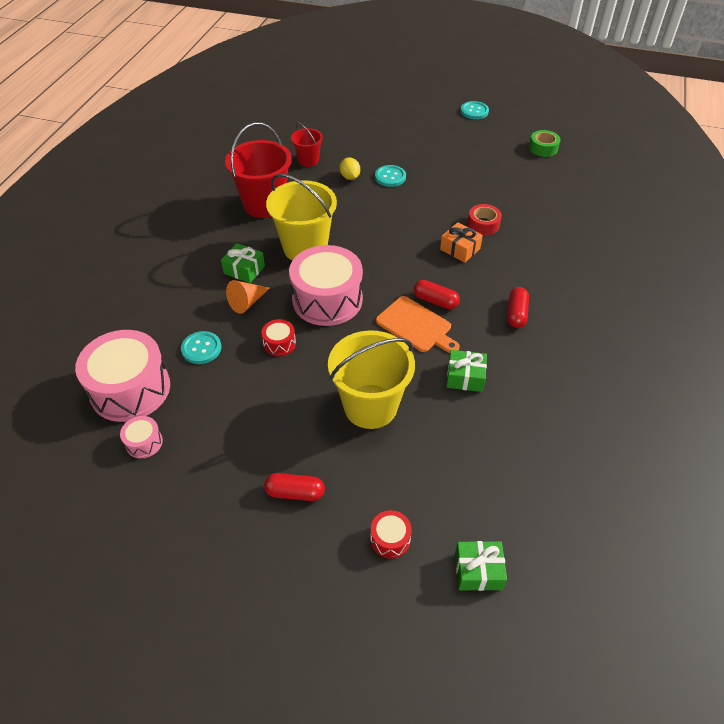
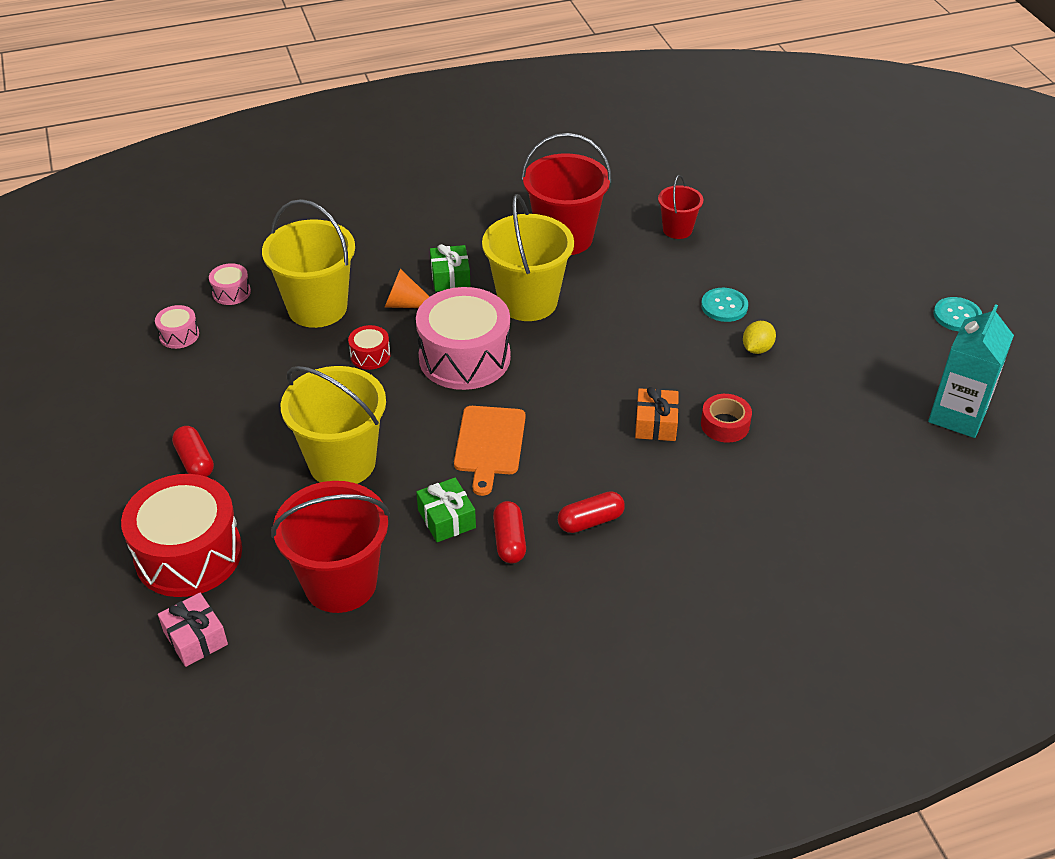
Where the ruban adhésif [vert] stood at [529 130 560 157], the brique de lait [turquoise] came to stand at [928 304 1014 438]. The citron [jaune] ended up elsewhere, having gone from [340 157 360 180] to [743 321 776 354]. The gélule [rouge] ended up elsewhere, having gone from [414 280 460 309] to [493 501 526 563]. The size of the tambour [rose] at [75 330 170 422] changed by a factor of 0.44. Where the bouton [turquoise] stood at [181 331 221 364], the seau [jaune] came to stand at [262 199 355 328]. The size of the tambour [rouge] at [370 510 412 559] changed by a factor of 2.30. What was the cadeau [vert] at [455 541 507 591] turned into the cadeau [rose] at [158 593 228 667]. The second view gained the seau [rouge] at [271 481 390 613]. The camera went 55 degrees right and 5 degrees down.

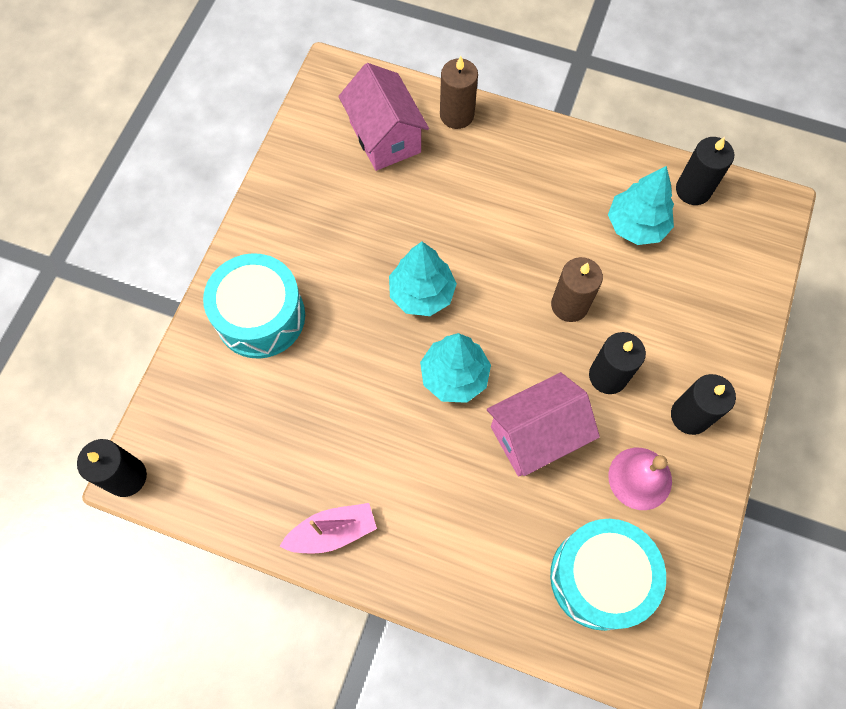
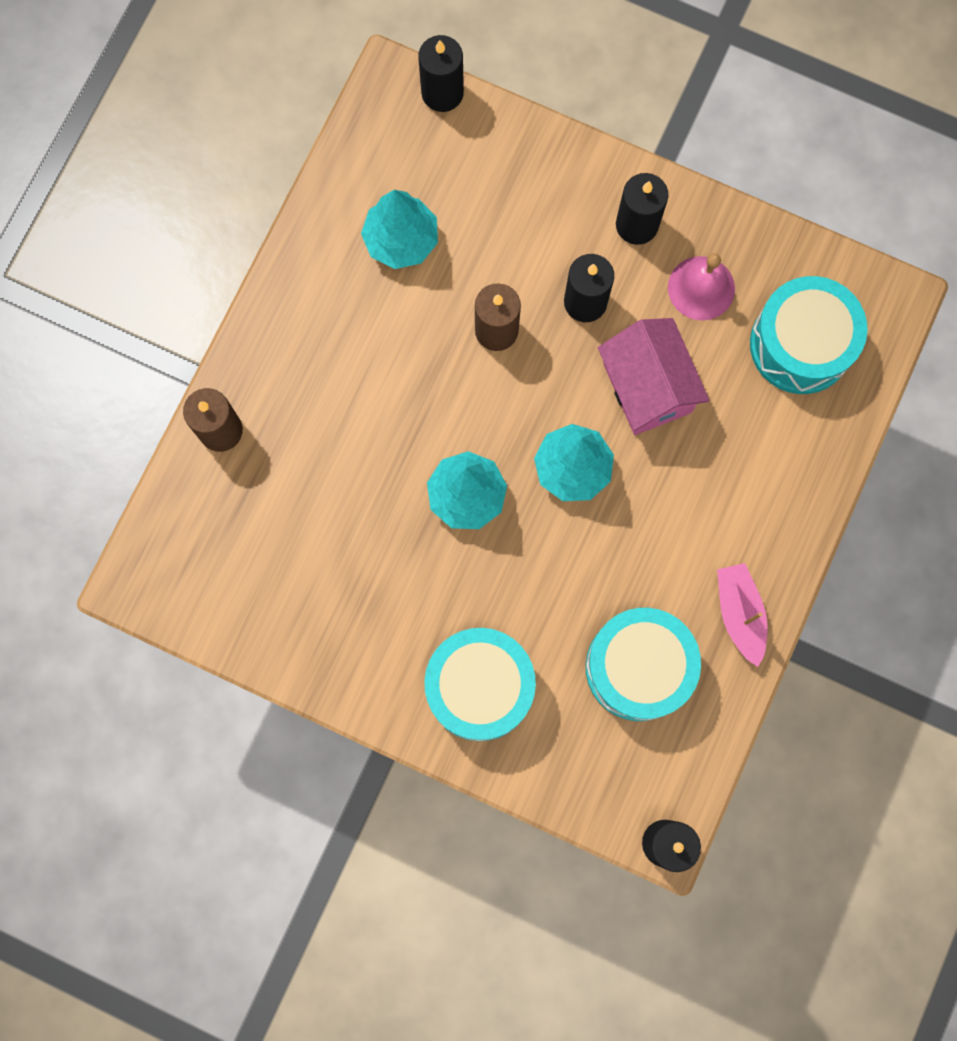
The second view lost the maison [rose] at [338 63 429 171]. The bougie [noir] ended up elsewhere, having gone from [676 137 734 205] to [418 35 464 112]. The second view gained the tambour [turquoise] at [586 608 701 721]. The camera went 85 degrees left and 10 degrees up.

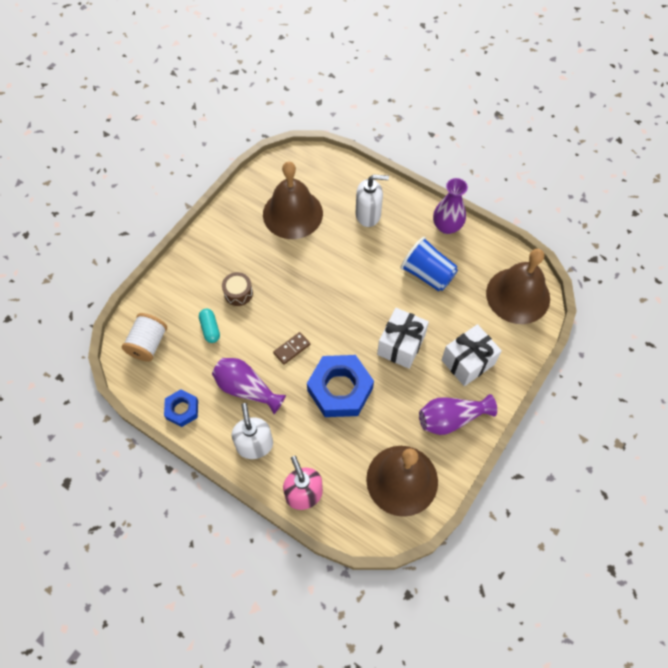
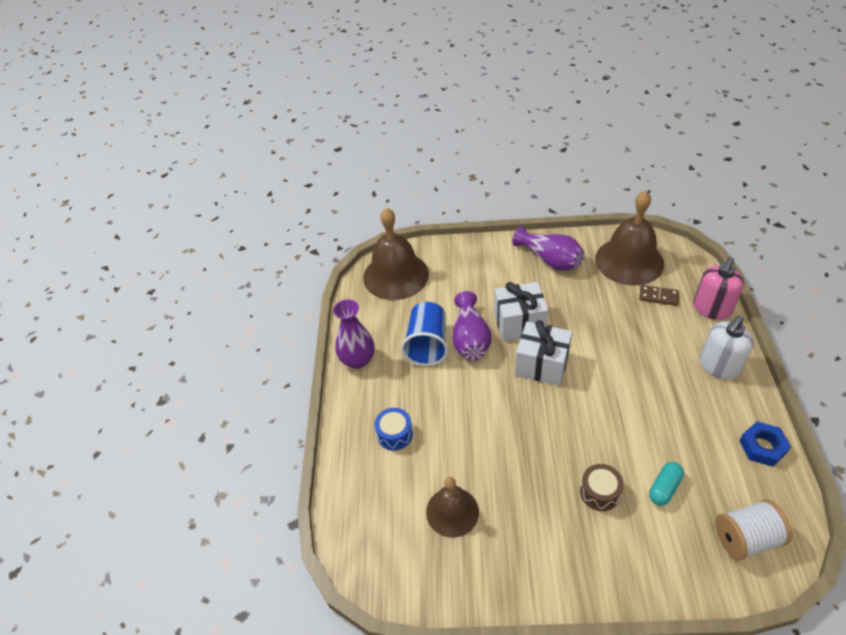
The size of the cloche [marron] at [263 161 323 239] changed by a factor of 0.61. Where the distributeur de savon [blanc] stood at [355 174 389 227], the tambour [bleu] came to stand at [374 408 413 451]. The cadeau [blanc] ended up elsewhere, having gone from [442 324 502 386] to [515 320 572 386]. The domino [marron] ended up elsewhere, having gone from [273 332 310 365] to [639 285 679 306]. The second view lost the écrou [bleu] at [307 355 374 417]. The vase [violet] ended up elsewhere, having gone from [212 358 286 414] to [452 291 491 360]. The camera went 120 degrees left and 15 degrees down.

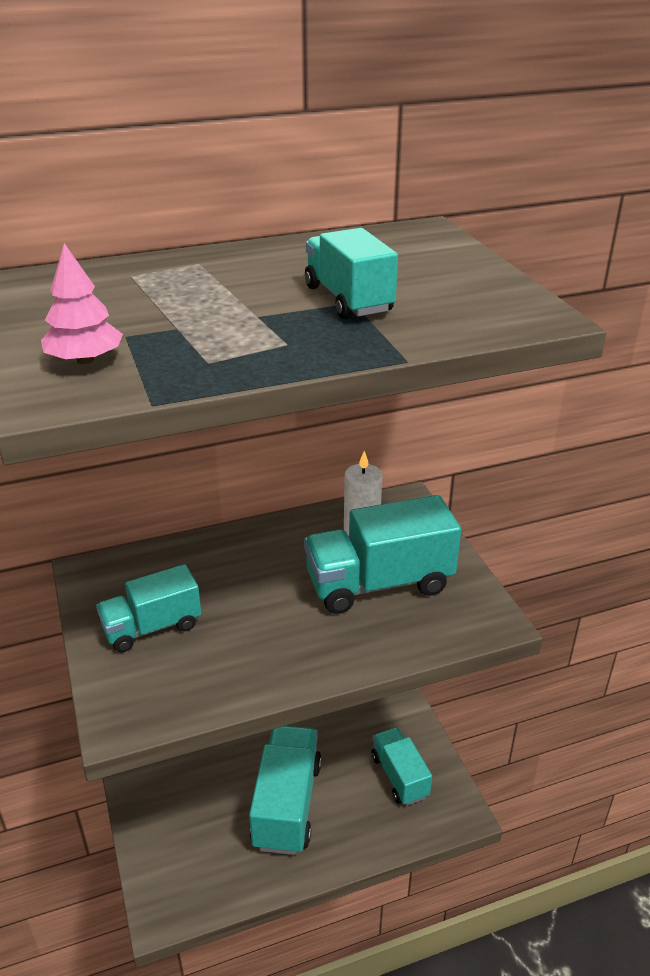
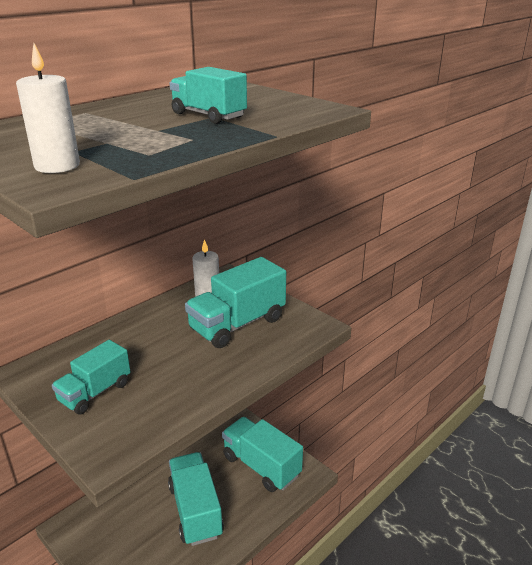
Where the arbre [rose] stood at [41 243 123 364], the bougie [blanc] came to stand at [16 43 80 173]. The size of the camion [turquoise] at [371 727 432 806] changed by a factor of 1.58. The camera went 25 degrees left and 5 degrees down.

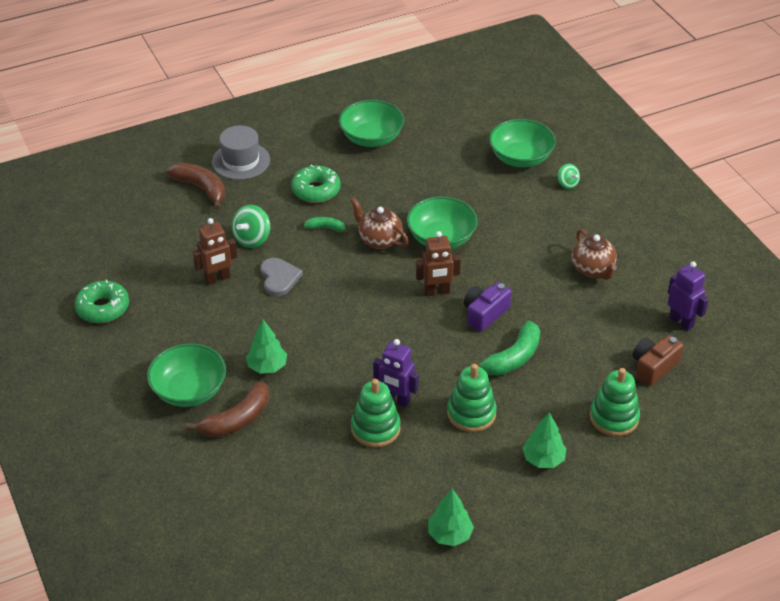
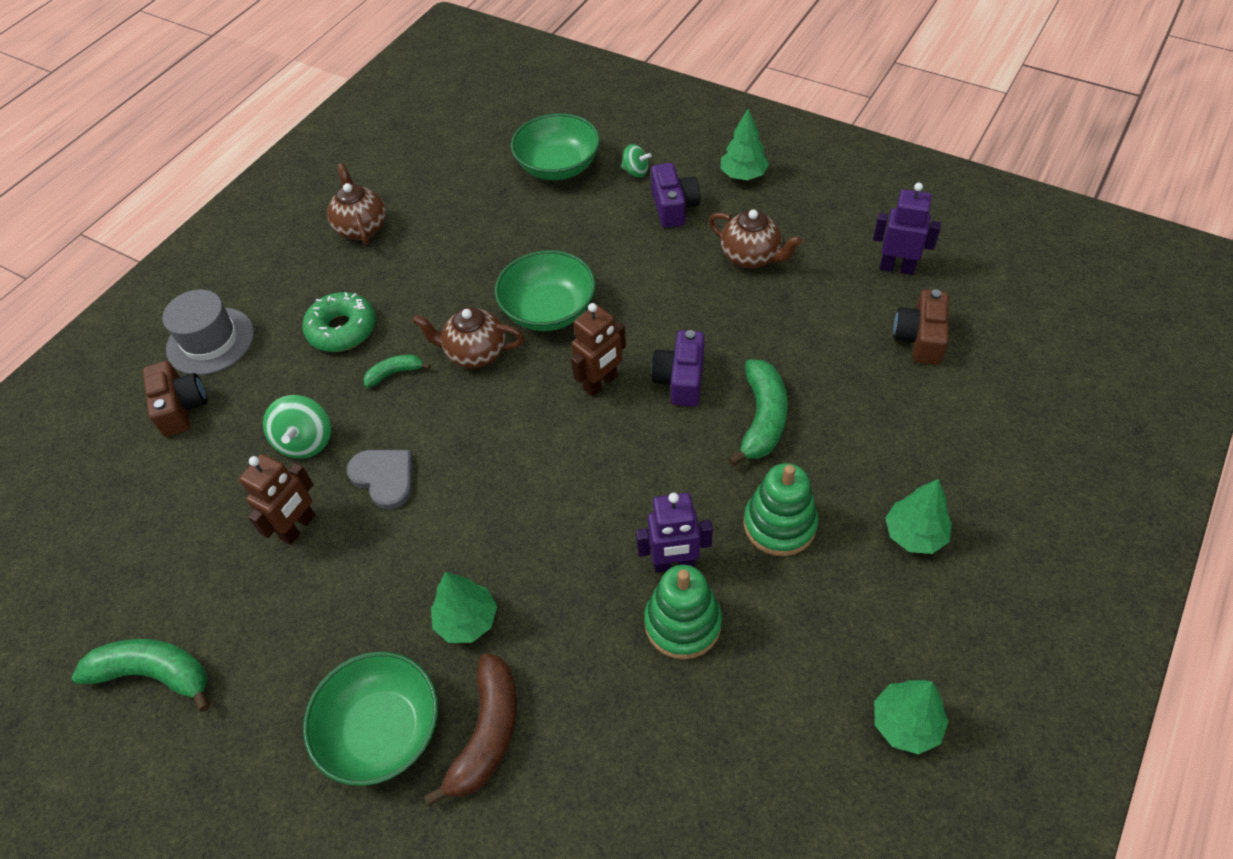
Where the bol [vert] stood at [339 100 404 147], the théière [marron] came to stand at [327 163 386 245]. Where the banane [marron] stood at [167 163 225 210], the appareil photo [marron] came to stand at [143 361 207 437]. Where the beignet [vert] stood at [75 280 129 323], the banane [vert] came to stand at [72 639 210 712]. The second view lost the jouet à empiler [vert] at [590 368 640 436]. The second view gained the arbre [vert] at [720 109 769 180]. The second view gained the appareil photo [violet] at [651 163 700 228]. The camera went 30 degrees left and 10 degrees up.

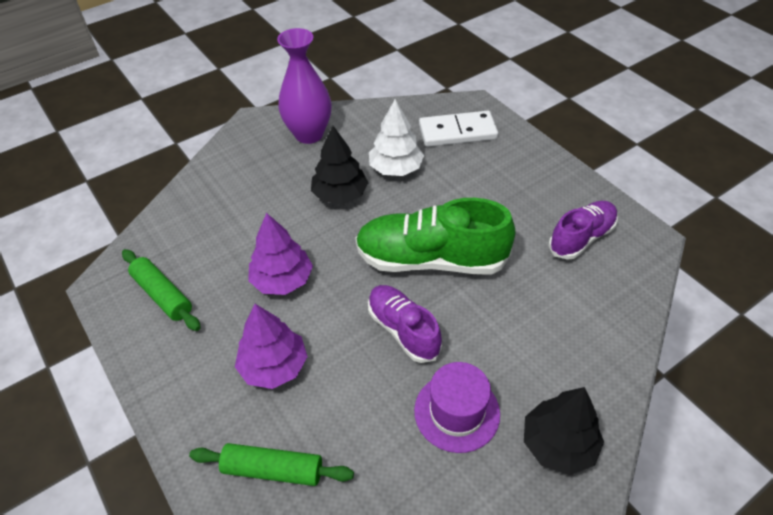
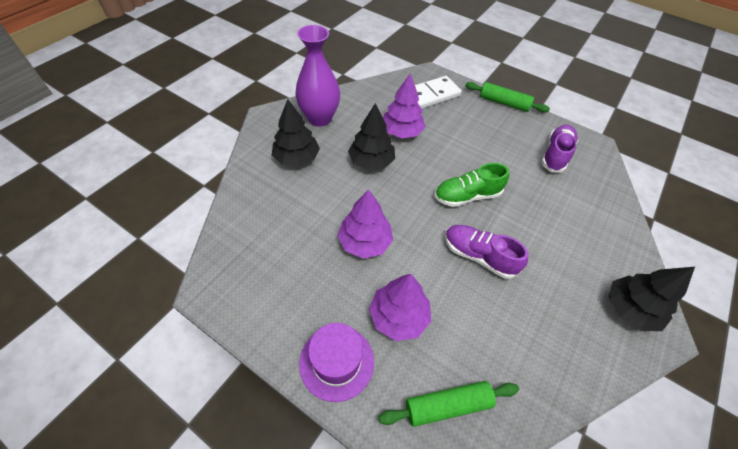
What was the arbre [blanc] at [369 99 424 176] turned into the arbre [violet] at [383 73 425 138]. The size of the chaussure [vert] at [355 198 516 275] changed by a factor of 0.61. The rouleau à pâtisserie [vert] ended up elsewhere, having gone from [122 249 201 331] to [465 82 550 113]. The chapeau [violet] ended up elsewhere, having gone from [414 362 500 453] to [299 323 374 402]. The second view gained the arbre [noir] at [272 99 320 167]. The camera went 25 degrees left and 5 degrees up.

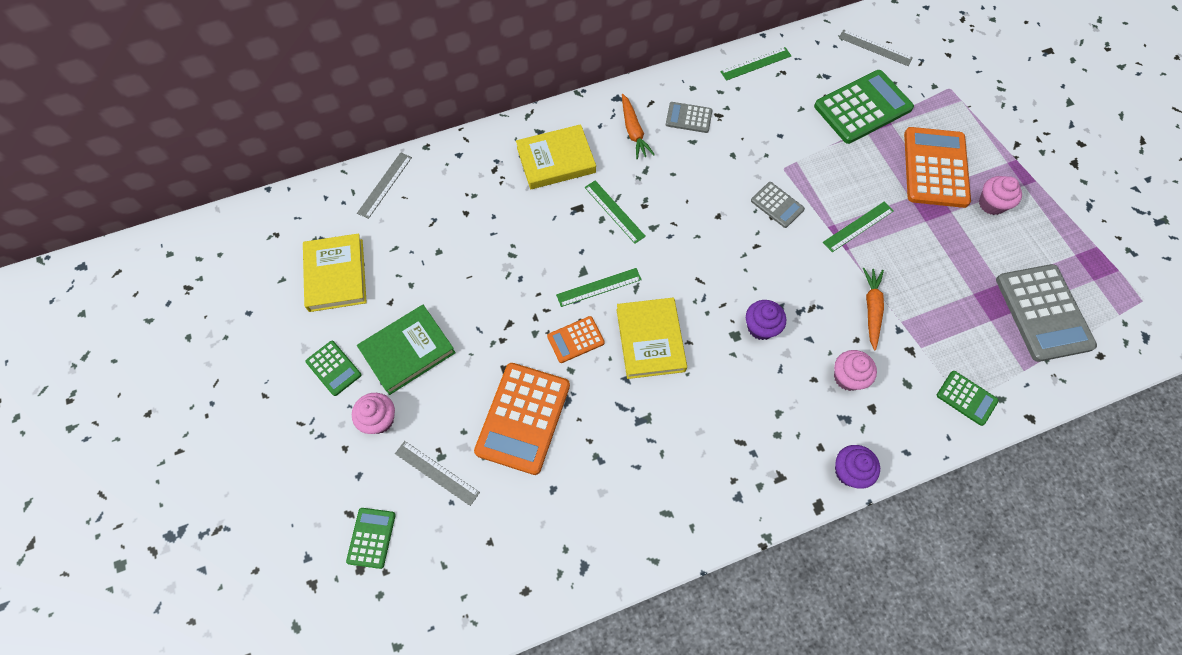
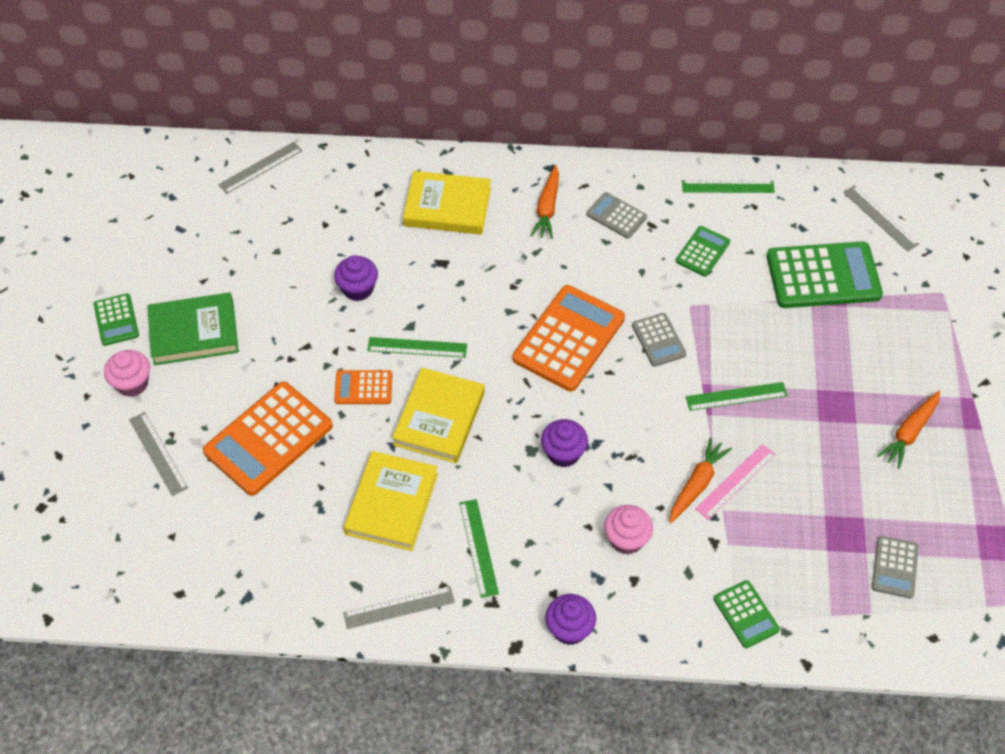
The calculatrice [orange] ended up elsewhere, having gone from [904 127 971 208] to [512 285 625 392]. Where the muffin [rose] stood at [979 176 1022 215], the carotte [orange] came to stand at [877 390 940 469]. The règle [vert] ended up elsewhere, having gone from [585 181 646 244] to [459 499 499 598]. The livre [jaune] ended up elsewhere, having gone from [303 233 367 312] to [344 451 438 551]. The size of the calculatrice [gris] at [996 264 1097 362] changed by a factor of 0.51. The calculatrice [vert] ended up elsewhere, having gone from [346 508 396 569] to [676 226 730 277]. The second view gained the muffin [violet] at [334 255 378 301]. The second view gained the règle [rose] at [695 444 776 520]. The second view gained the règle [gris] at [343 586 455 629]. The camera went 25 degrees right and 10 degrees down.

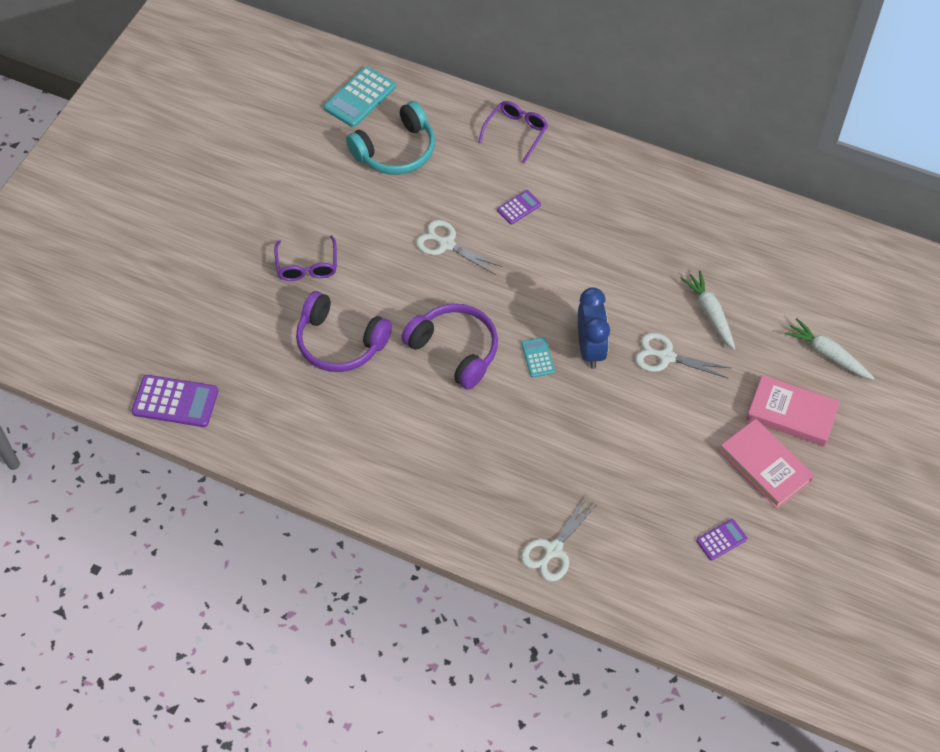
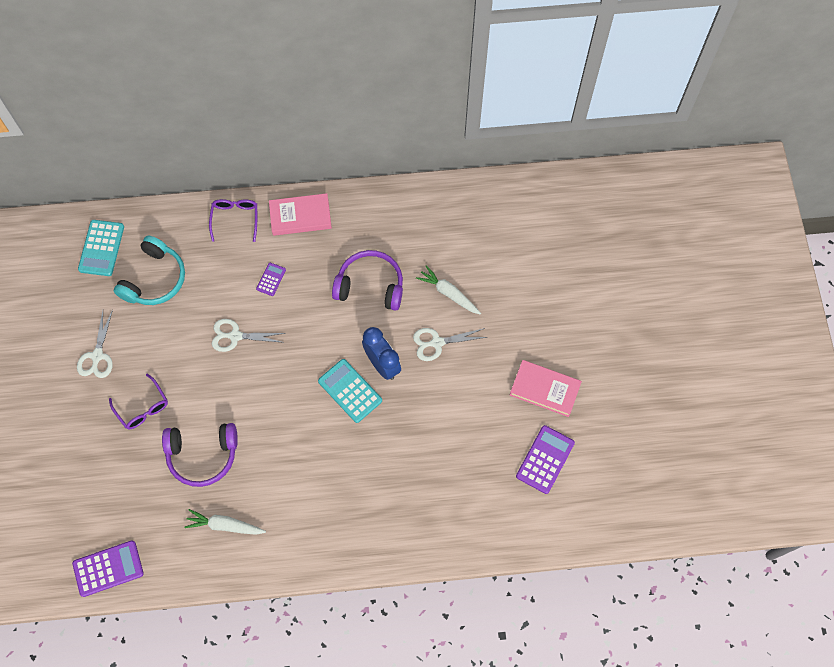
The casque audio [violet] ended up elsewhere, having gone from [401 304 498 390] to [332 250 403 311]. The carotte [blanc] ended up elsewhere, having gone from [785 318 875 380] to [184 509 266 535]. The size of the calculatrice [turquoise] at [521 337 555 378] changed by a factor of 1.81. The livre [rose] ended up elsewhere, having gone from [746 375 840 447] to [269 193 332 236]. The ciseaux [blanc] ended up elsewhere, having gone from [521 496 599 581] to [77 309 113 378]. The size of the calculatrice [violet] at [696 519 747 561] changed by a factor of 1.81. The camera went 30 degrees left and 10 degrees up.

